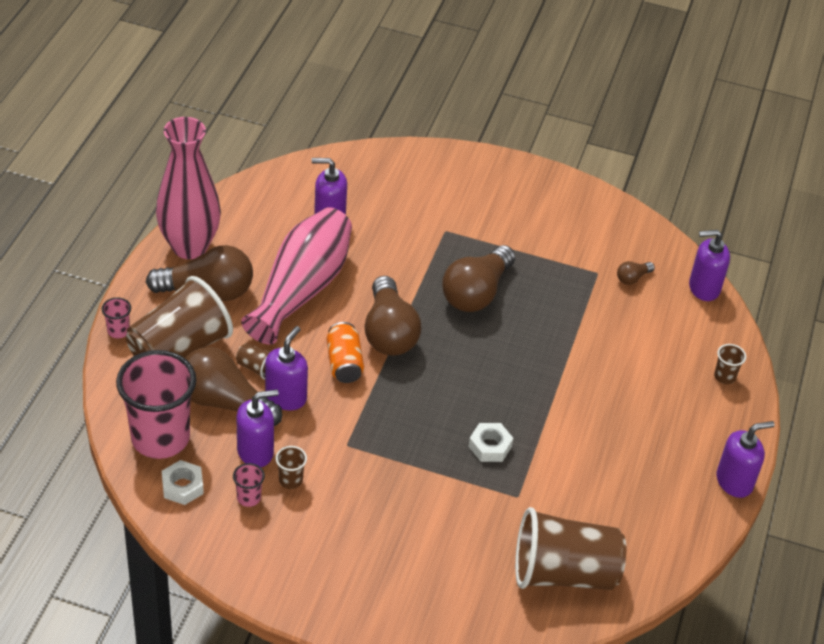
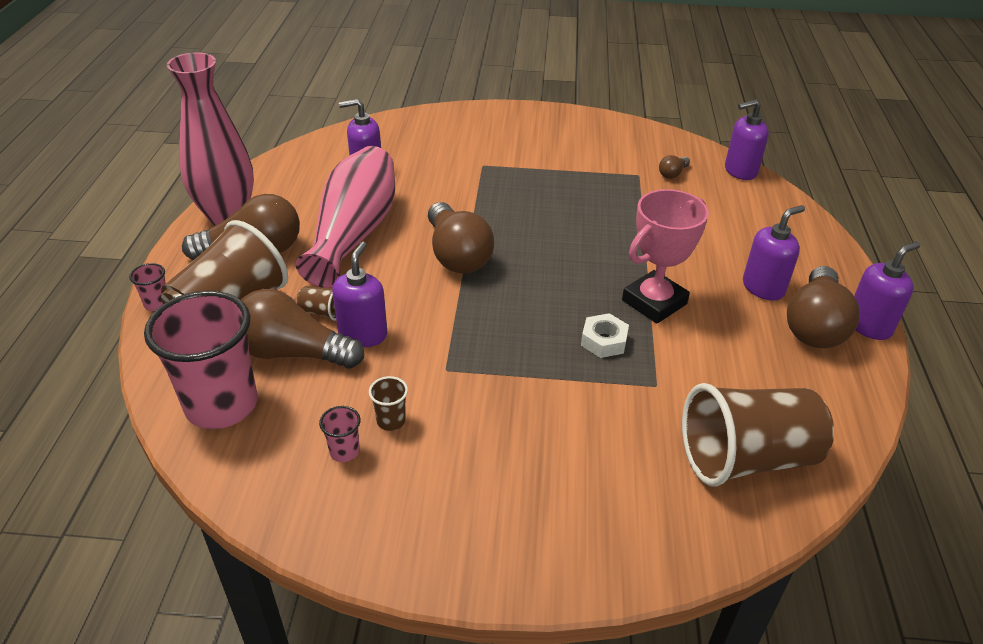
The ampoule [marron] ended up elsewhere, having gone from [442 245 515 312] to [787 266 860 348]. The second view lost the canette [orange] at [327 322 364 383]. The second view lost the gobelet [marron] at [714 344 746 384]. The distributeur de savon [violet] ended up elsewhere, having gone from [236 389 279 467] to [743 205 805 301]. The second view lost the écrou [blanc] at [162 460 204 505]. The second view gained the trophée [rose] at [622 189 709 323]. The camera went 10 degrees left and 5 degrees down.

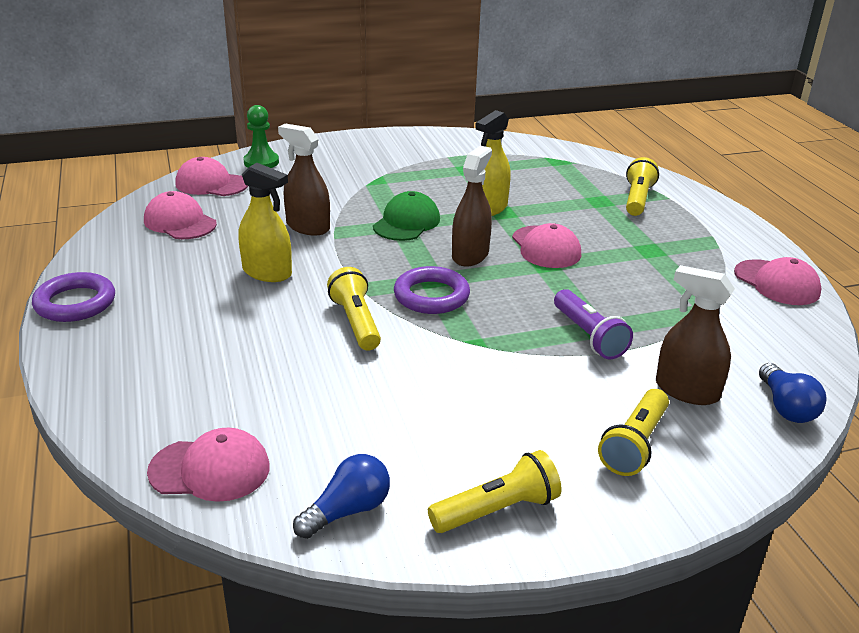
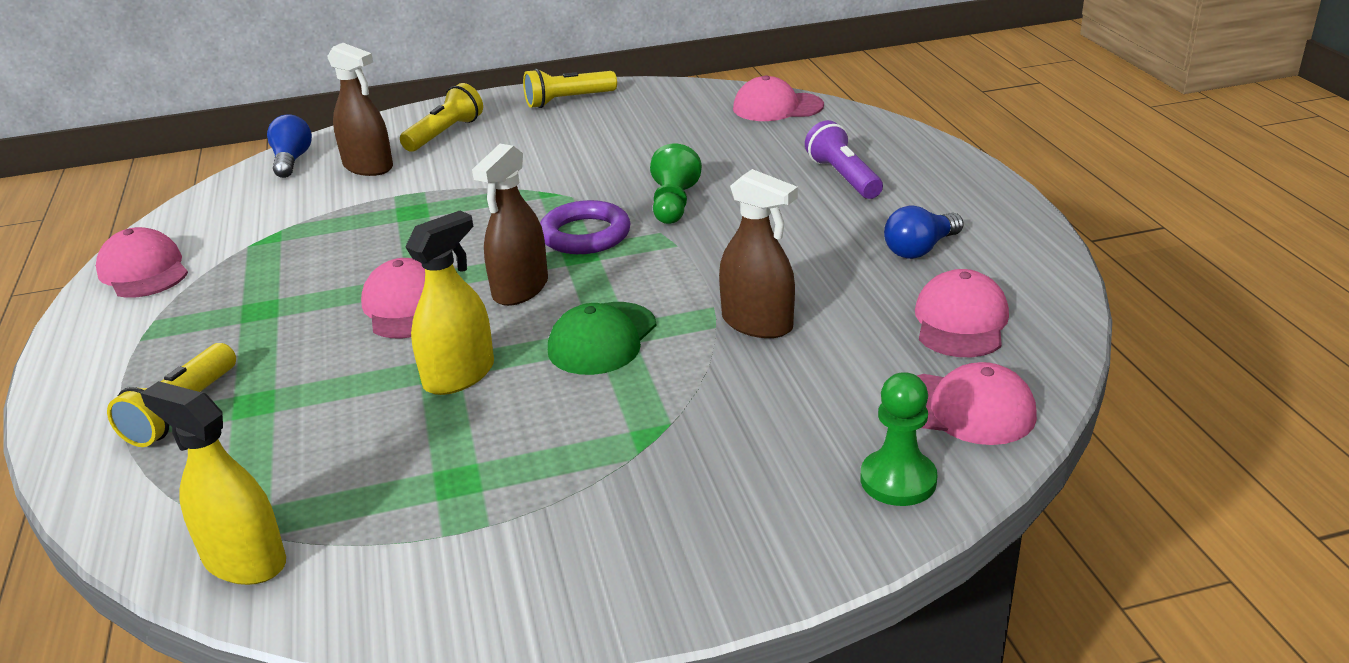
The vaporisateur [jaune] ended up elsewhere, having gone from [238 163 292 282] to [140 381 286 585]. The casquette [rose] at [144 191 217 239] ended up facing another way, 120 degrees counterclockwise from before. Where the lampe de poche [jaune] stood at [327 267 381 351], the pion [vert] came to stand at [650 144 702 224]. The second view lost the anneau [violet] at [32 272 115 322]. The lampe de poche [violet] ended up elsewhere, having gone from [554 289 633 360] to [805 120 883 199]. The ampoule [bleu] ended up elsewhere, having gone from [293 454 390 539] to [884 206 964 259]. The camera went 175 degrees left and 0 degrees up.

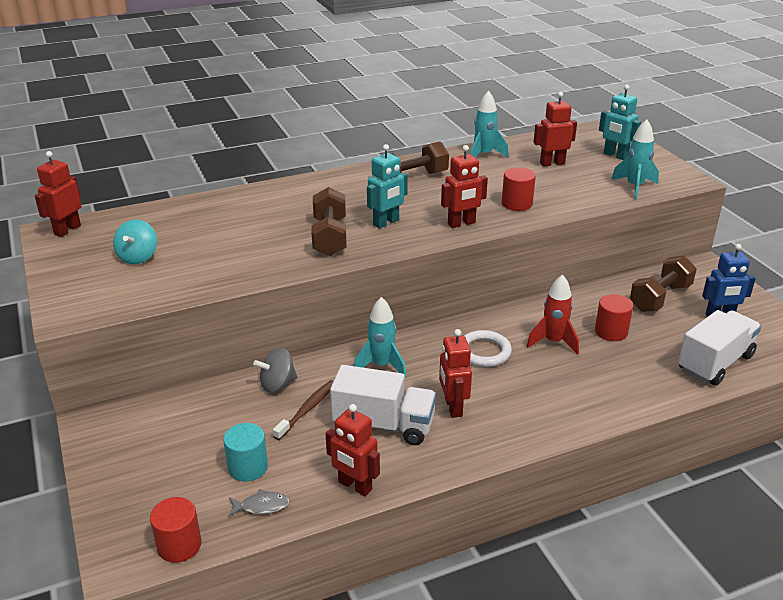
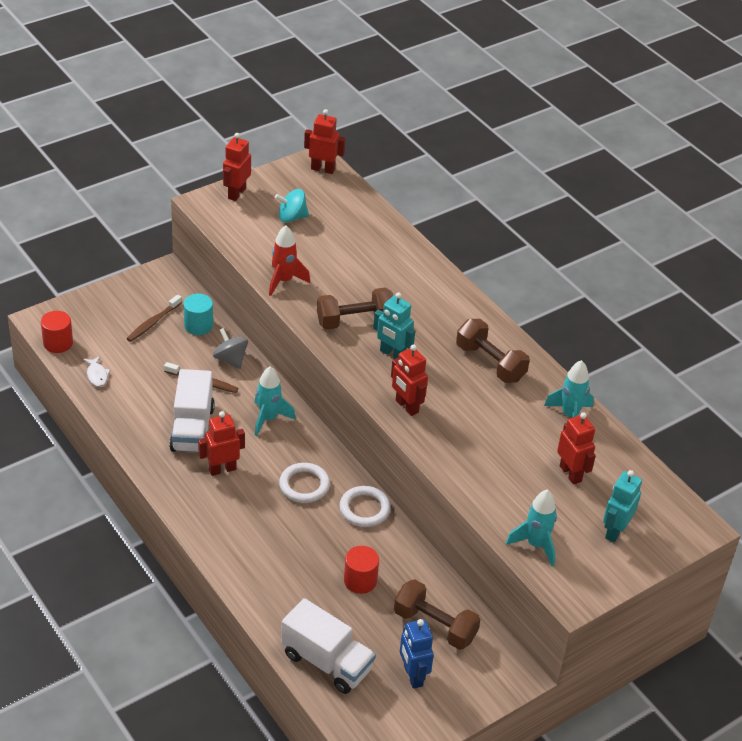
The second view lost the cylindre [rouge] at [502 167 536 211]. The fusée [rouge] ended up elsewhere, having gone from [526 274 579 355] to [269 225 310 296]. The robot [rouge] ended up elsewhere, having gone from [325 404 380 496] to [223 133 251 201]. The cylindre [turquoise] ended up elsewhere, having gone from [223 423 268 482] to [183 294 213 335]. What was the poisson [gris] at [228 489 290 517] turned into the poisson [blanc] at [83 356 110 387]. The second view gained the brosse à dents [marron] at [126 295 182 342]. The second view gained the anneau [blanc] at [339 486 391 527]. The camera went 75 degrees right and 10 degrees up.

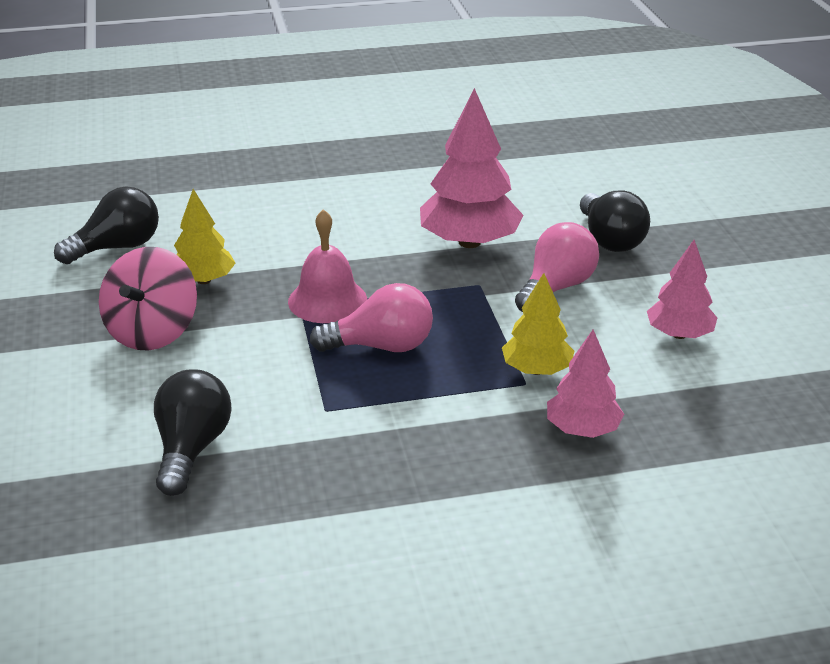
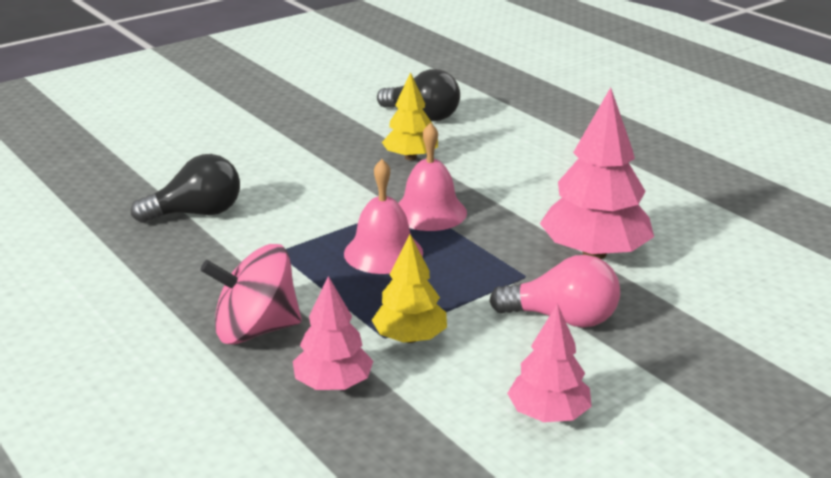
The second view lost the ampoule [noir] at [580 191 650 252]. The toupie [rose] ended up elsewhere, having gone from [99 247 197 351] to [200 244 302 345]. Where the ampoule [rose] stood at [310 283 433 352], the cloche [rose] came to stand at [344 159 423 274]. The camera went 65 degrees right and 5 degrees down.

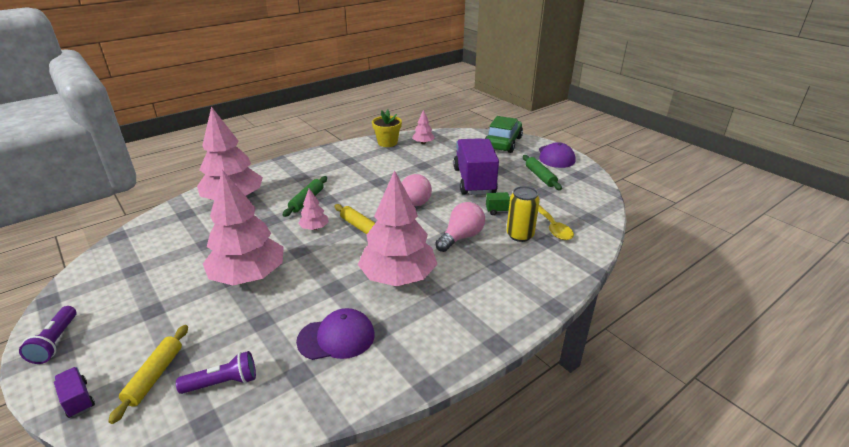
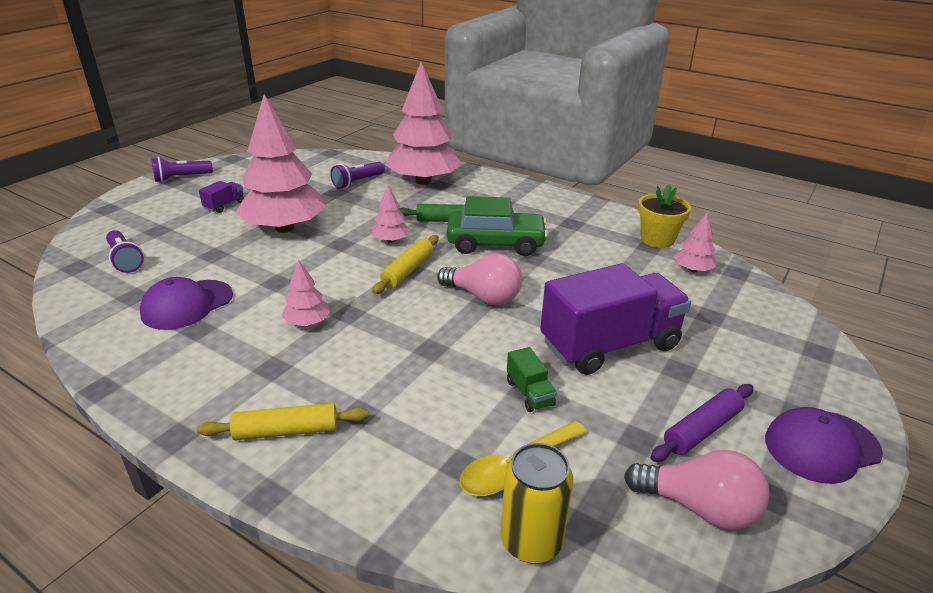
The voiture [vert] ended up elsewhere, having gone from [485 116 523 153] to [447 196 548 256]. What was the rouleau à pâtisserie [vert] at [523 155 562 190] turned into the rouleau à pâtisserie [violet] at [651 384 753 462]. The size of the arbre [rose] at [358 170 437 286] changed by a factor of 0.44. The canette [jaune] ended up elsewhere, having gone from [506 186 540 242] to [501 443 573 564]. The ampoule [rose] ended up elsewhere, having gone from [435 202 485 252] to [624 450 770 530]. The casquette [violet] at [296 308 375 360] ended up facing another way, 75 degrees clockwise from before. The rouleau à pâtisserie [jaune] ended up elsewhere, having gone from [108 325 188 424] to [197 403 369 441]. The camion [violet] ended up elsewhere, having gone from [54 367 95 418] to [199 181 244 213]. The second view gained the lampe de poche [violet] at [330 162 385 189]. The camera went 70 degrees right and 0 degrees up.

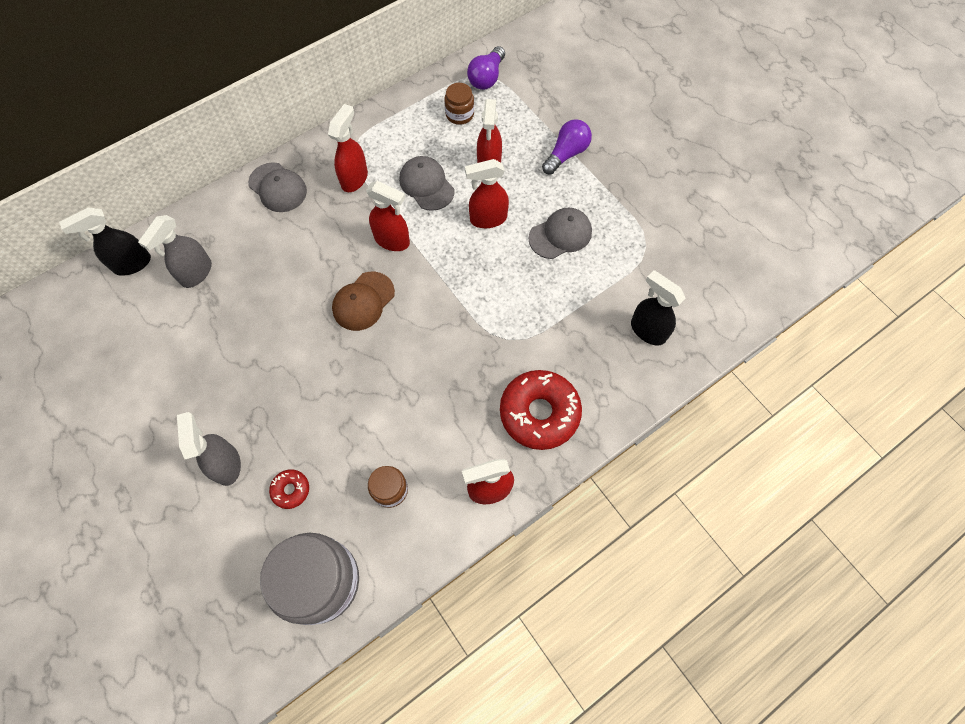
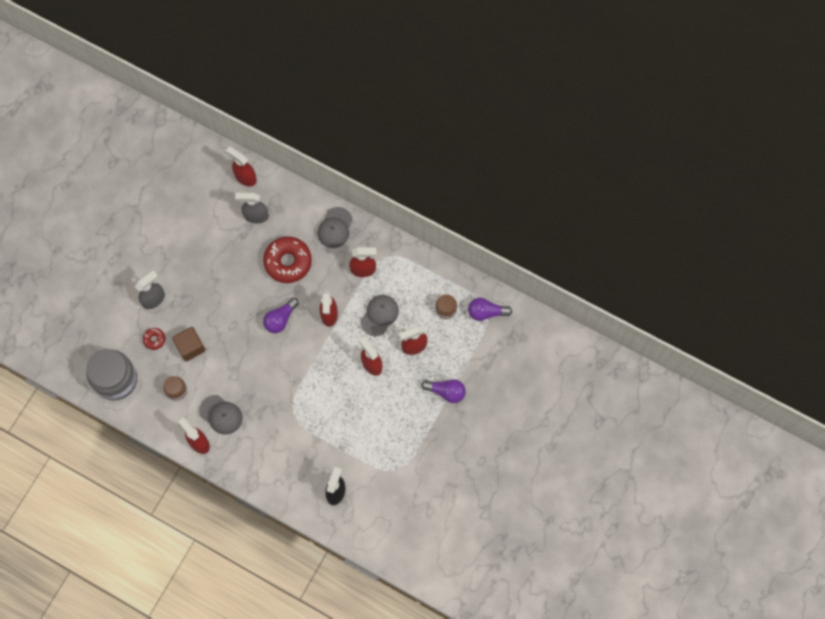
What was the vaporisateur [noir] at [59 207 151 276] turned into the vaporisateur [rouge] at [226 146 257 186]. The casquette [gris] ended up elsewhere, having gone from [528 207 592 259] to [199 395 242 435]. Where the casquette [marron] stood at [332 272 395 331], the ampoule [violet] came to stand at [263 298 299 333]. The beignet [rouge] ended up elsewhere, having gone from [500 370 582 450] to [263 236 312 283]. The second view gained the cube [marron] at [172 327 205 361]. The camera went 65 degrees right and 5 degrees up.

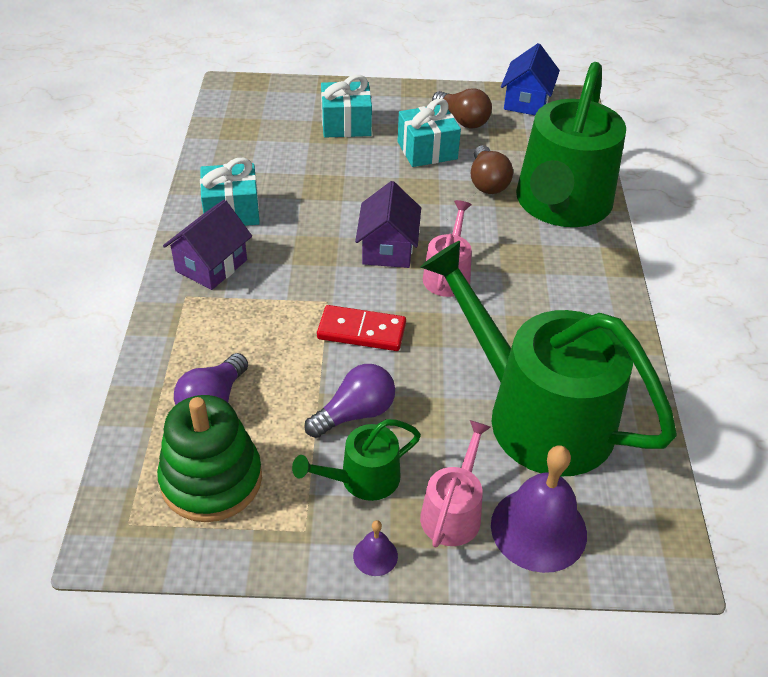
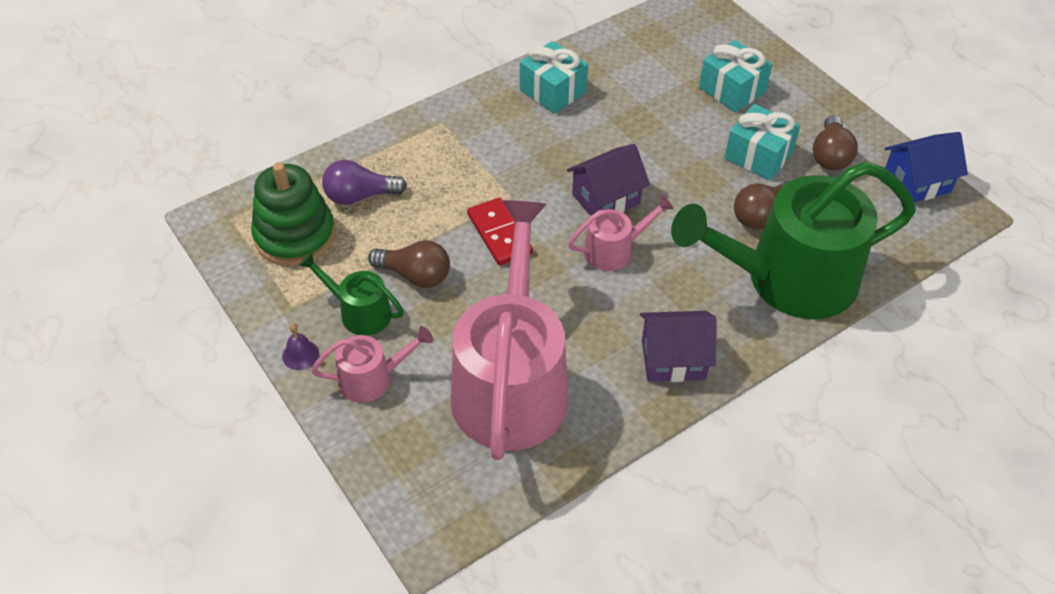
The maison [violet] ended up elsewhere, having gone from [163 200 252 290] to [640 311 717 382]. What was the arrosoir [vert] at [420 241 677 476] turned into the arrosoir [rose] at [450 200 569 460]. What was the ampoule [violet] at [305 364 395 438] turned into the ampoule [marron] at [368 240 450 288]. The second view lost the cloche [violet] at [491 445 587 573]. The camera went 55 degrees right and 5 degrees up.

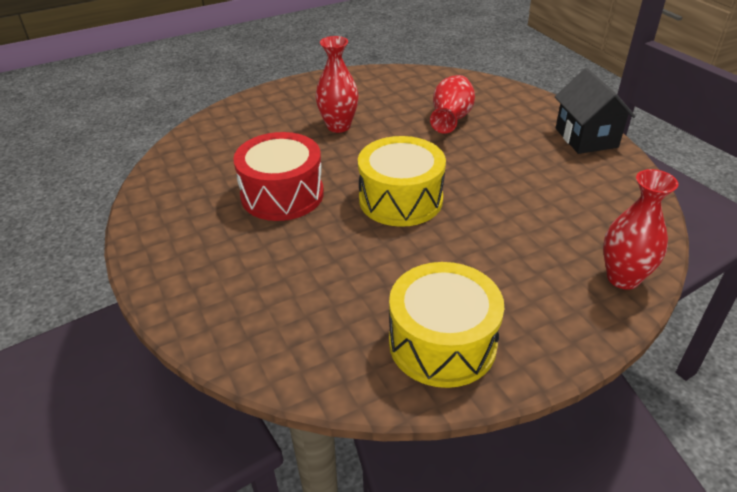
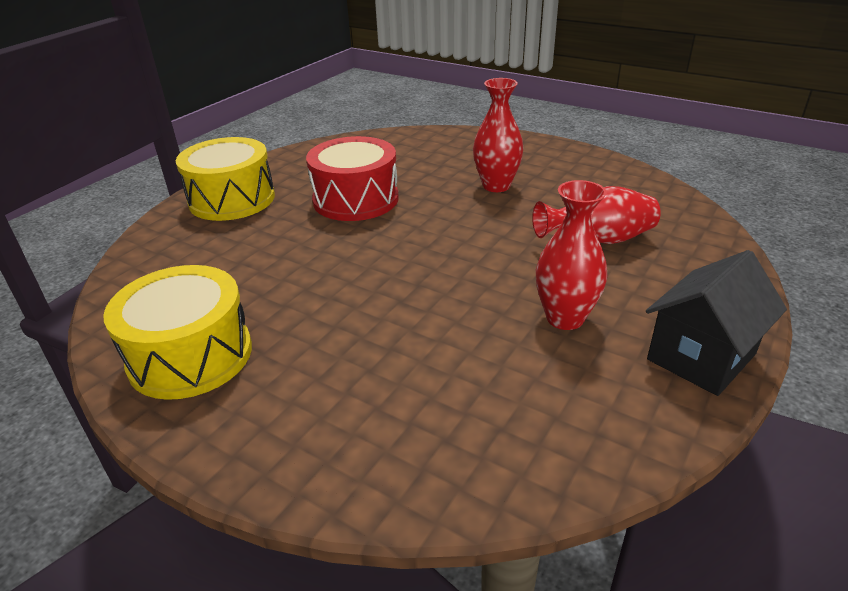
The tambour [jaune] ended up elsewhere, having gone from [358 136 446 227] to [176 137 275 221]. The vase [rouge] ended up elsewhere, having gone from [603 169 679 290] to [536 180 607 330]. The camera went 60 degrees right and 5 degrees down.

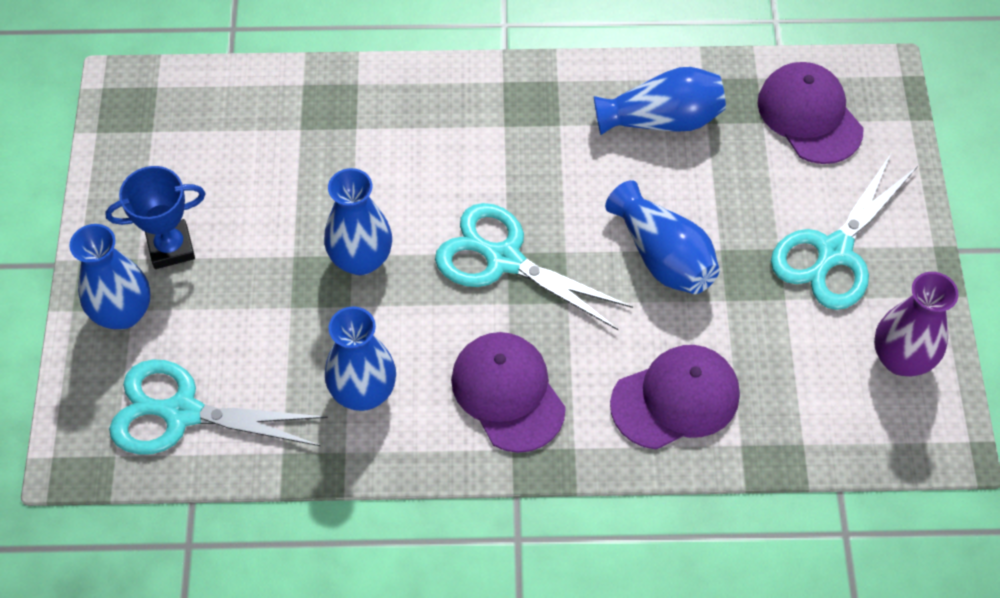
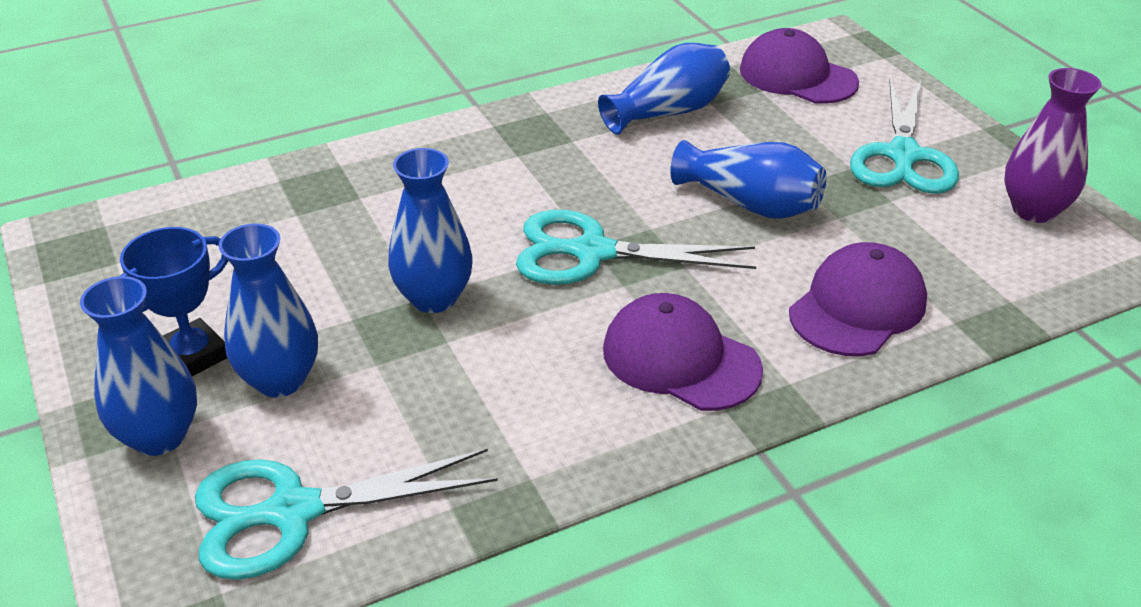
The vase [bleu] ended up elsewhere, having gone from [325 306 396 411] to [218 223 318 398]. The camera went 25 degrees left and 20 degrees down.

